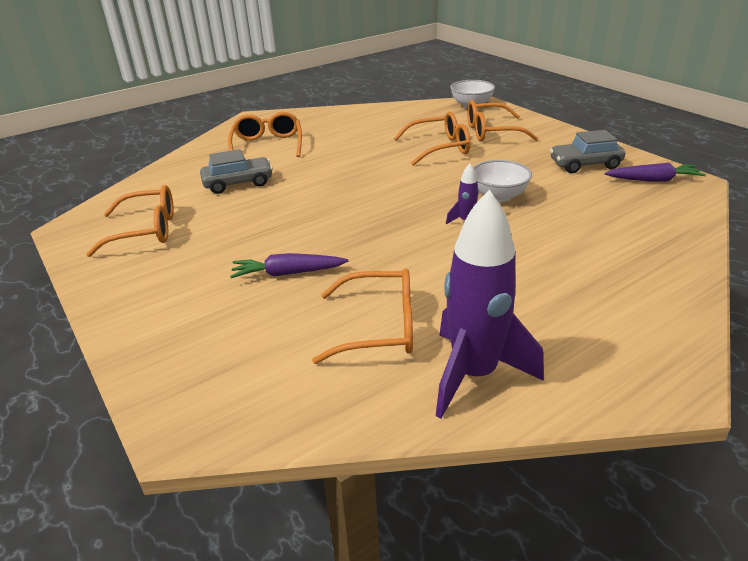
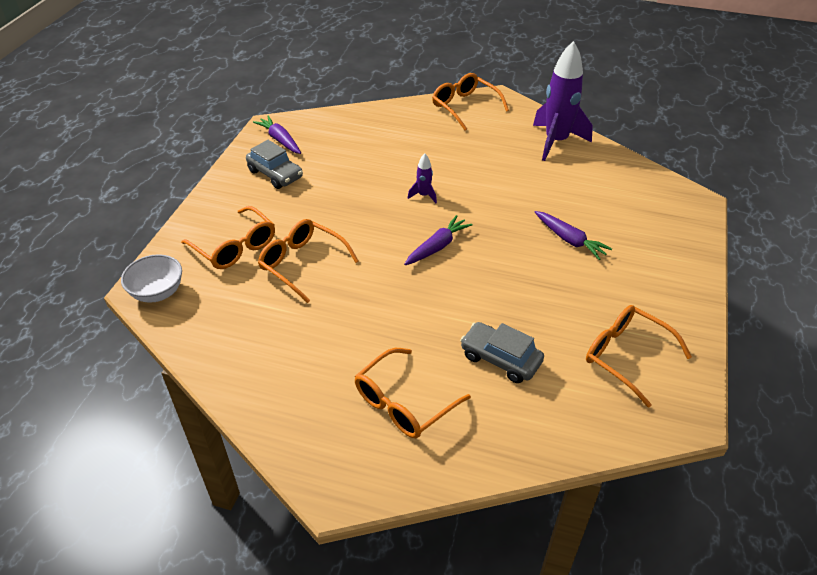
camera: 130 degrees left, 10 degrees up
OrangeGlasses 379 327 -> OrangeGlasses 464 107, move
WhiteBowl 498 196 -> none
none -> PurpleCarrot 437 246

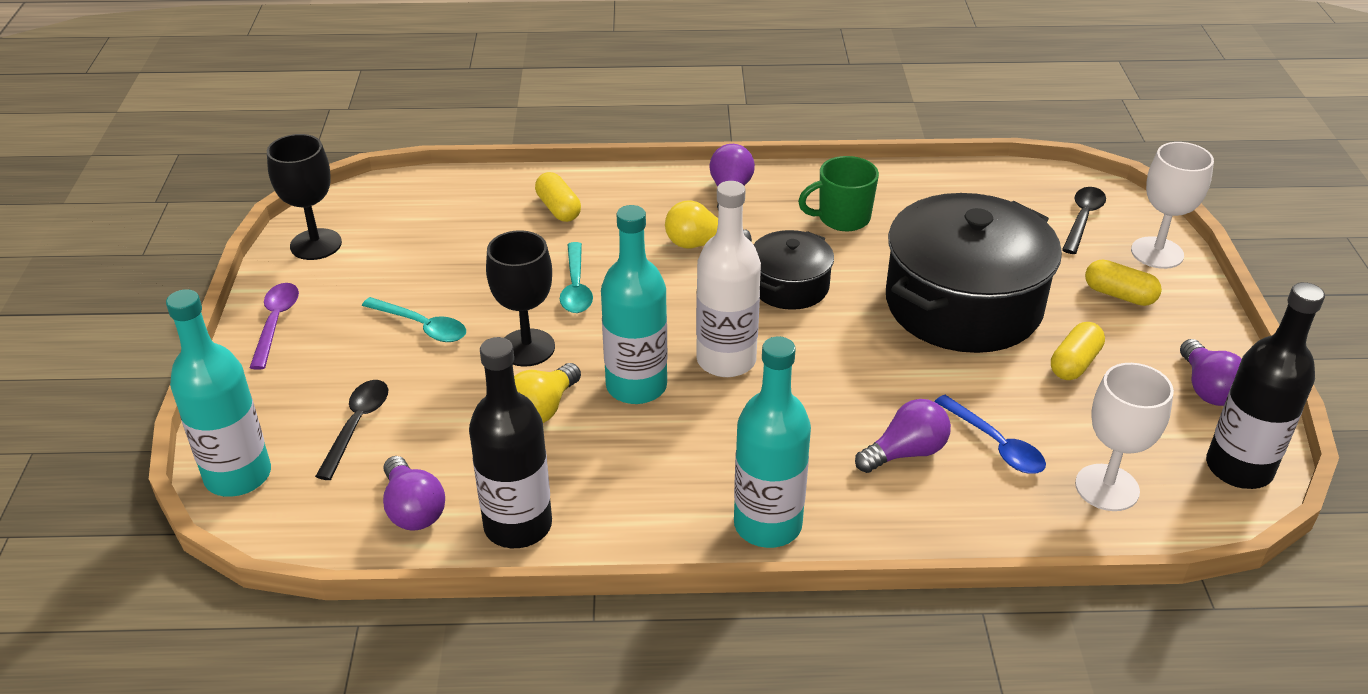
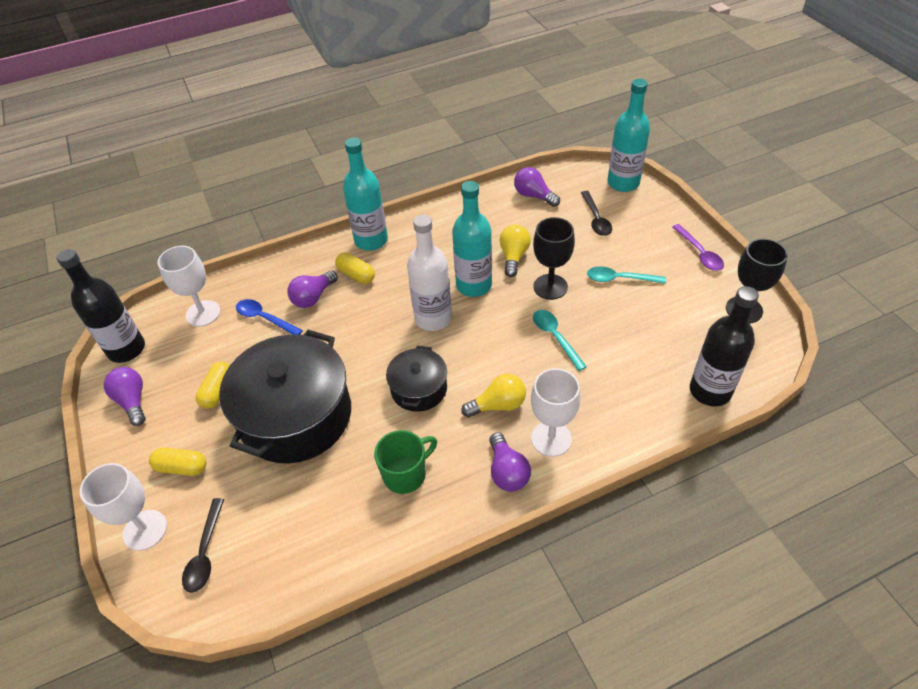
camera: 160 degrees right, 10 degrees up
BlackBottle 518 525 -> BlackBottle 710 391, move
YellowCapsule 558 209 -> YellowCapsule 356 275, move
none -> WhiteGoblet 551 439

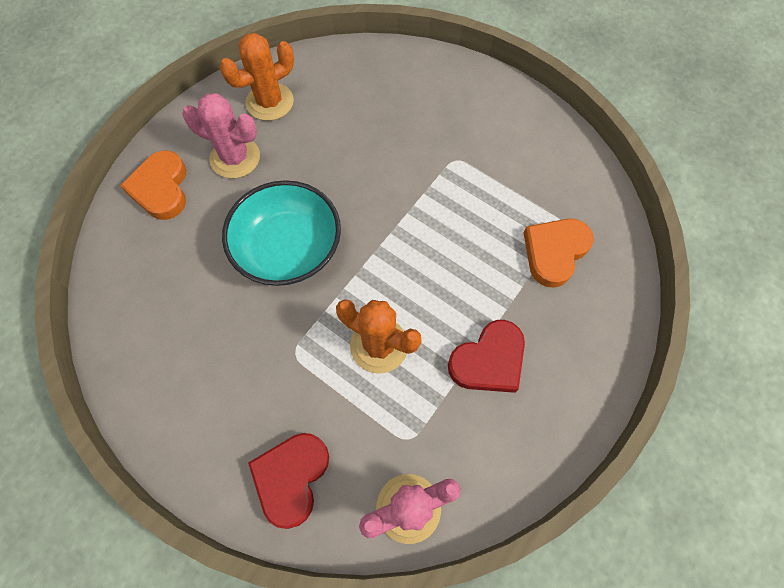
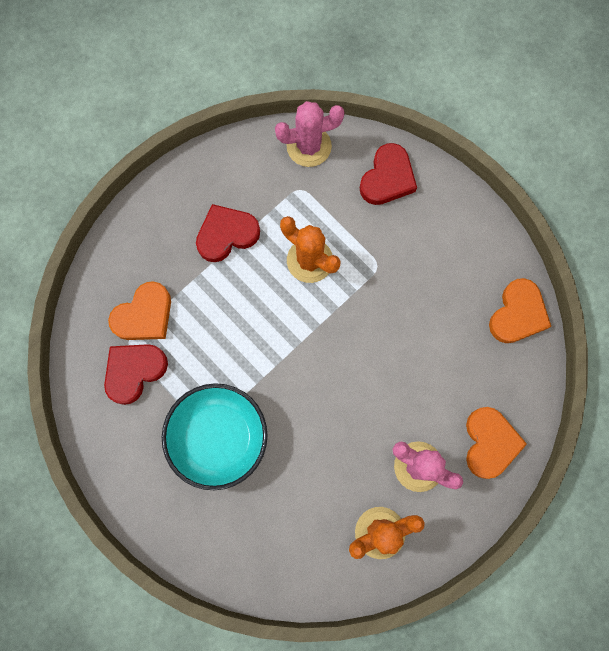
camera: 170 degrees left, 10 degrees up
TurquoiseBowl 288 248 -> TurquoiseBowl 218 438, move
none -> RedHeart 134 371
none -> OrangeHeart 517 314

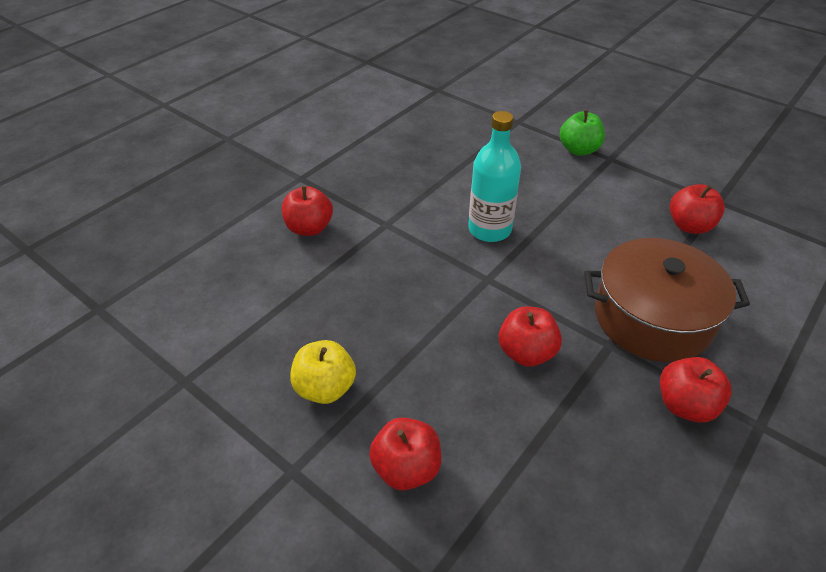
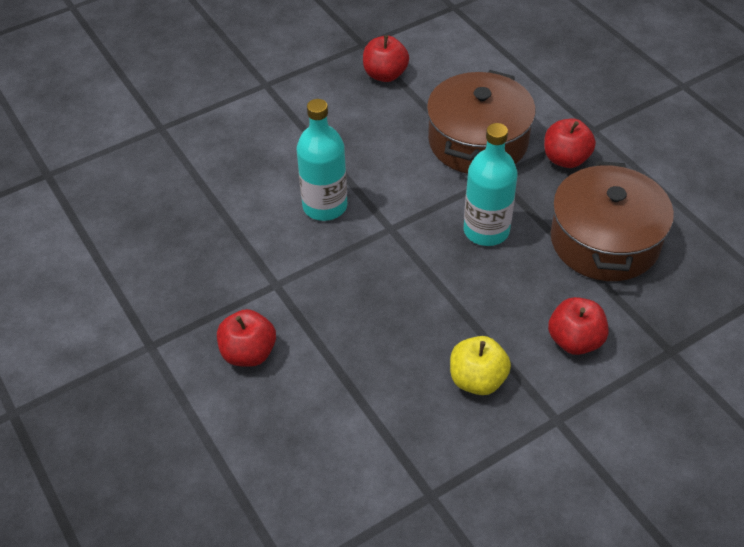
camera: 70 degrees left, 5 degrees up
RedApple 526 353 -> TurquoiseBottle 486 230
GreenApple 578 150 -> none
none -> BrownPot 604 241

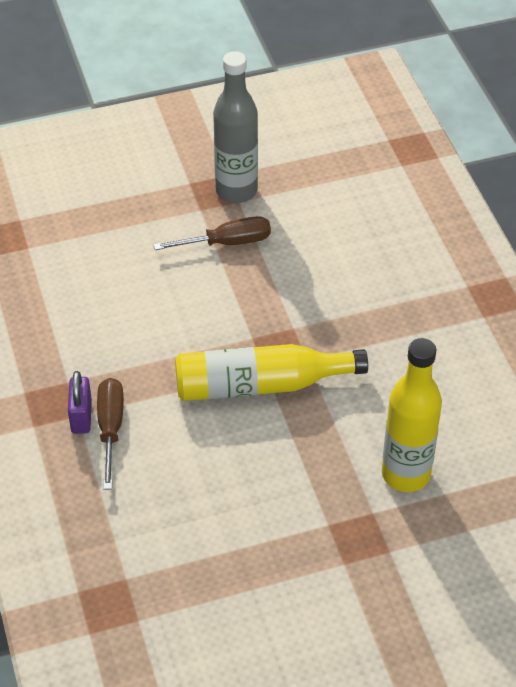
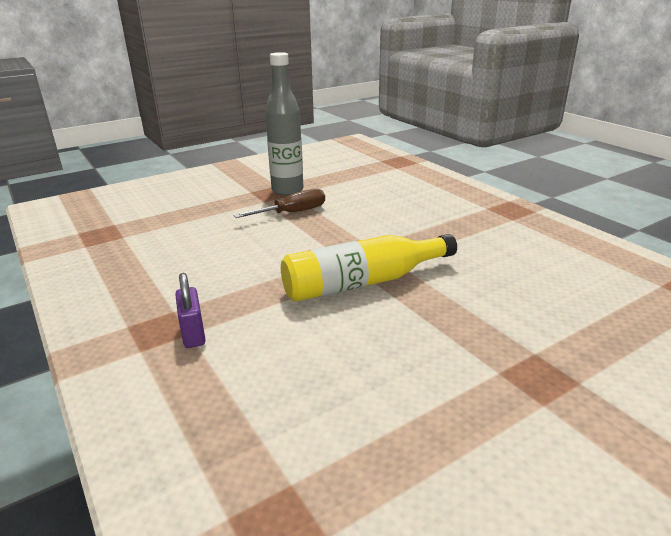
camera: 15 degrees left, 20 degrees down
BrownScrewdriver 110 428 -> none
YellowBottle 405 474 -> none

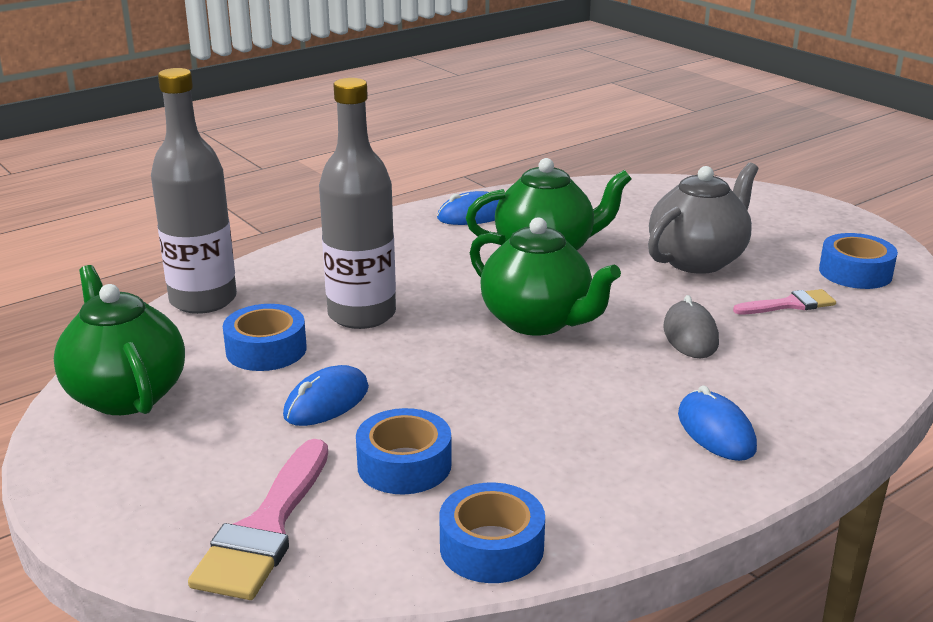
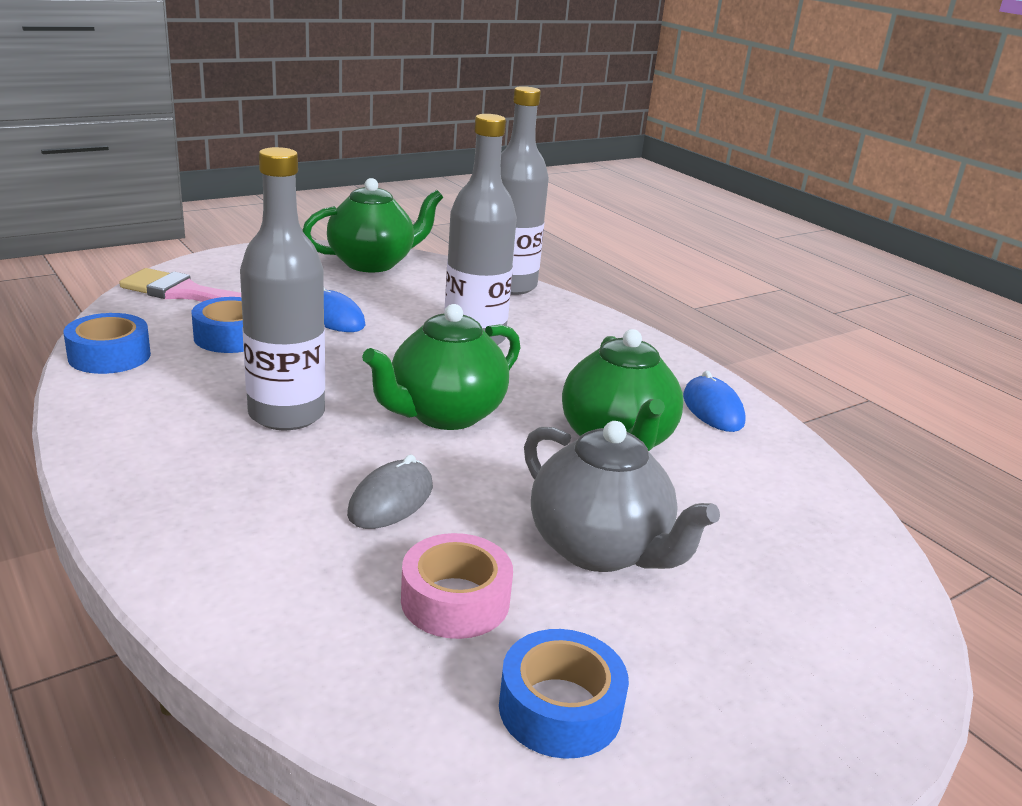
camera: 90 degrees right, 0 degrees up
BlueTape 266 350 -> none
GreyMouse 690 335 -> GreyMouse 391 500, 60 degrees counterclockwise
BlueMouse 716 431 -> none
PinkBrush 789 304 -> PinkTape 455 600
none -> GreyBottle 286 414

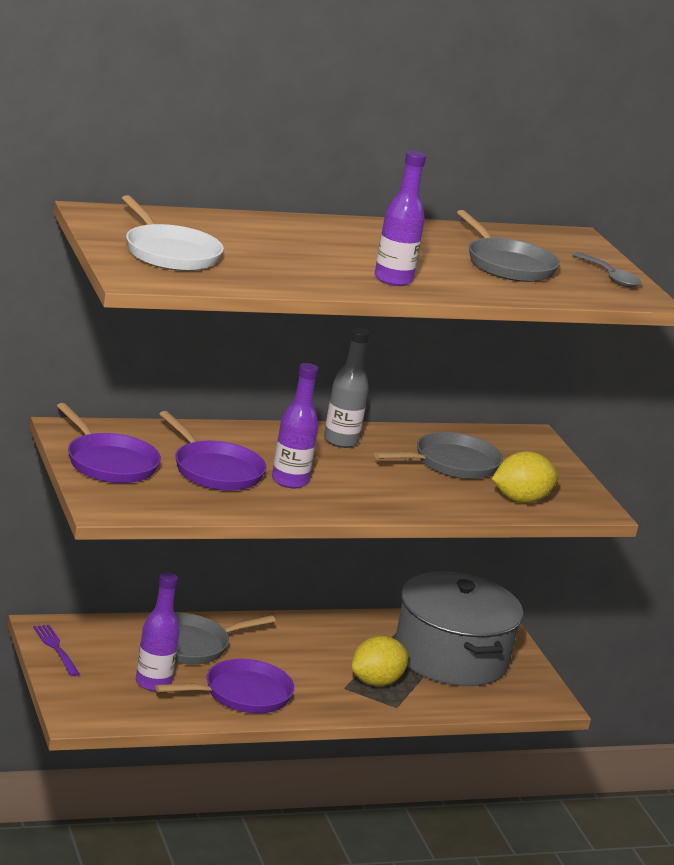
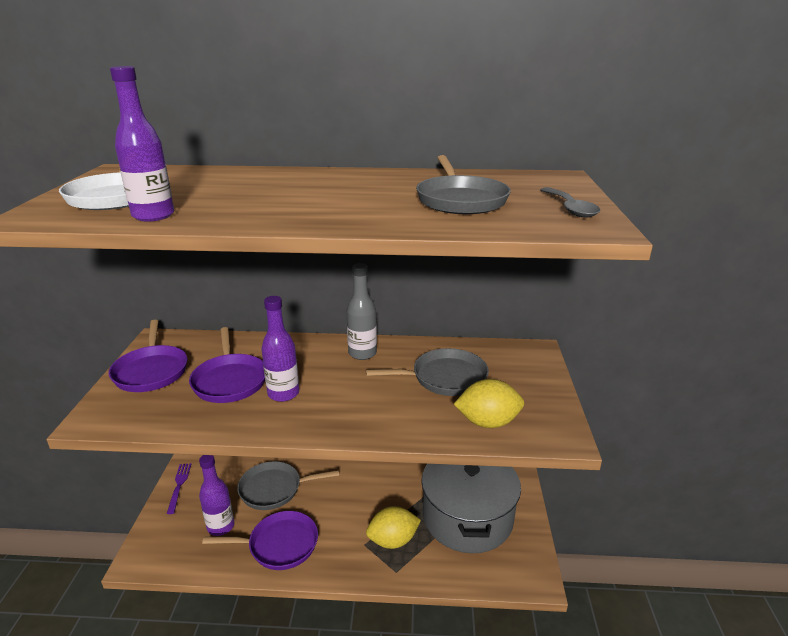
camera: 25 degrees right, 5 degrees up
PurpleBottle 393 280 -> PurpleBottle 153 215, move

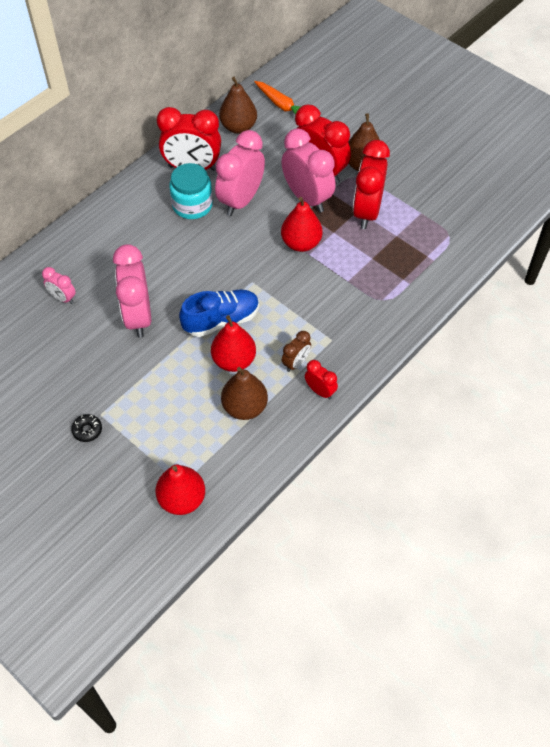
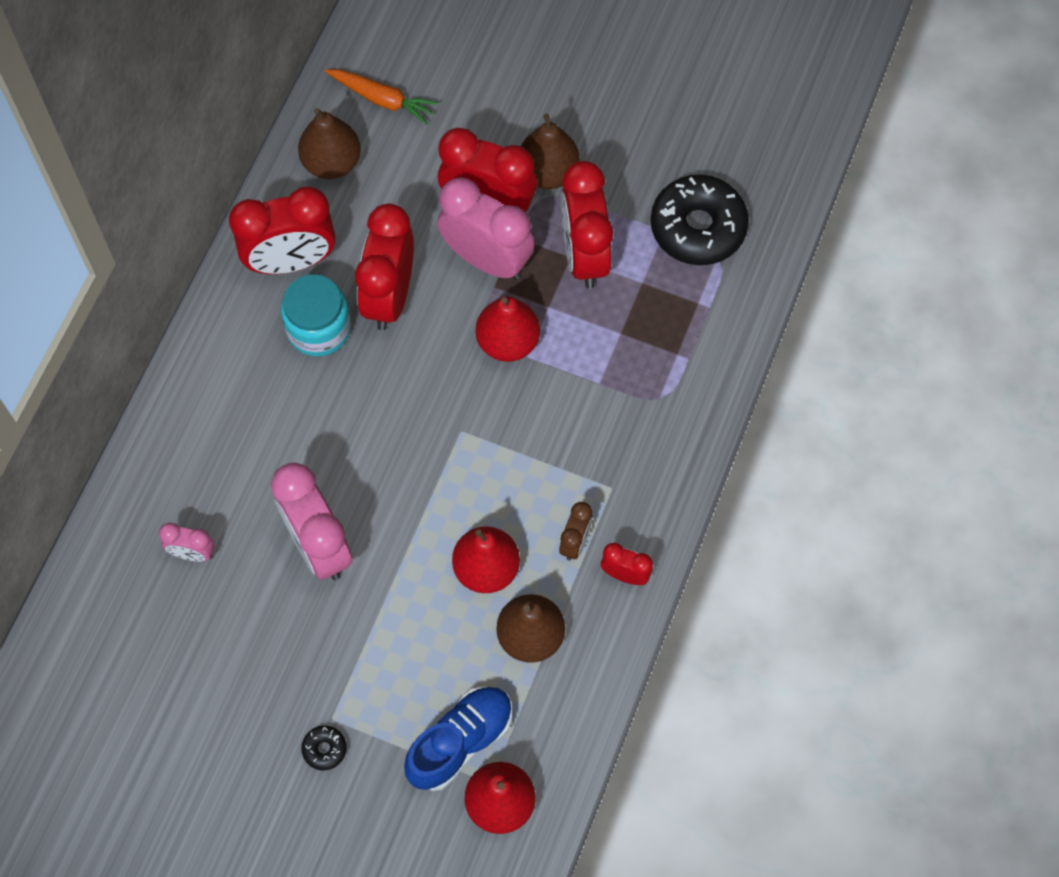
camera: 20 degrees left, 10 degrees up
BlueShoe 221 320 -> BlueShoe 460 742, move
PinkClock 241 200 -> RedClock 389 296
none -> BlackDonut 698 227

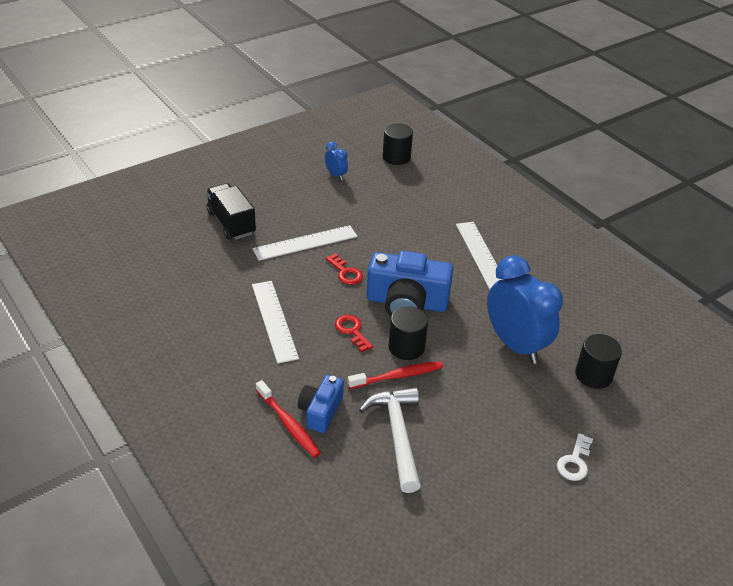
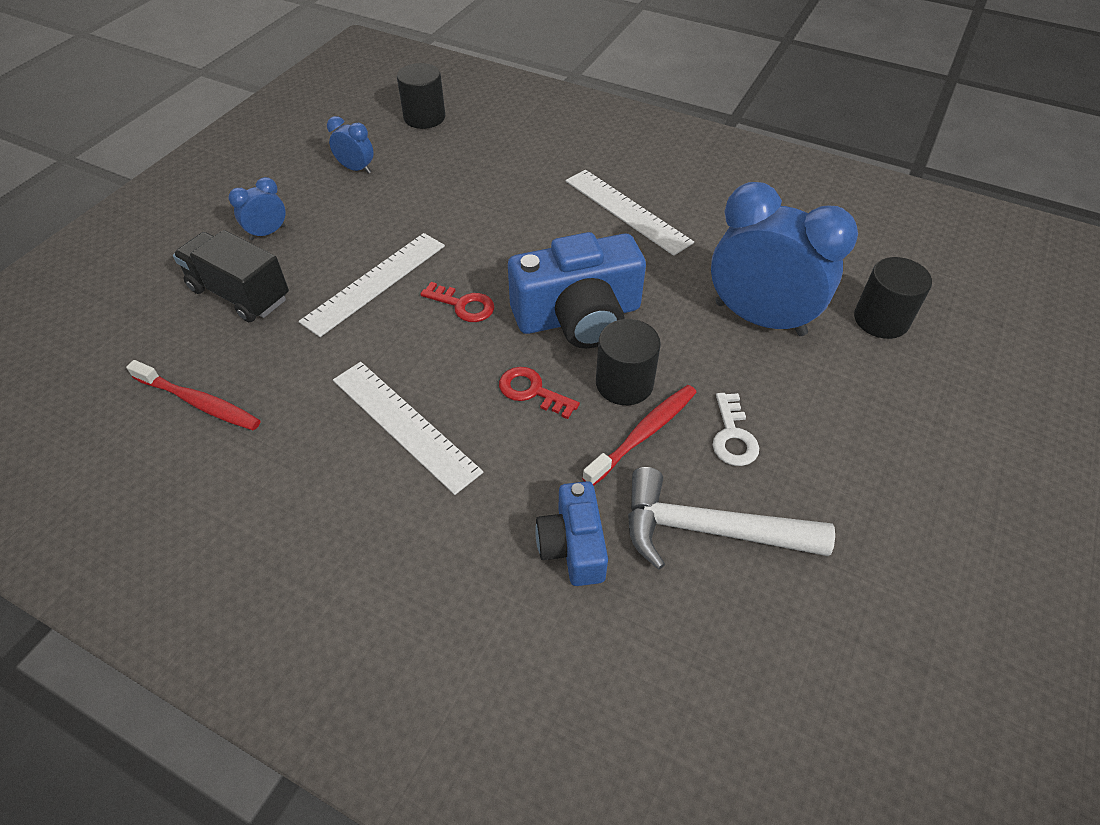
camera: 25 degrees left, 10 degrees up
RedToothbrush 288 424 -> RedToothbrush 199 402, move
WhiteHammer 397 435 -> WhiteHammer 709 530, 45 degrees counterclockwise
WhiteKey 574 462 -> WhiteKey 733 436, move
none -> BlueClock 268 233

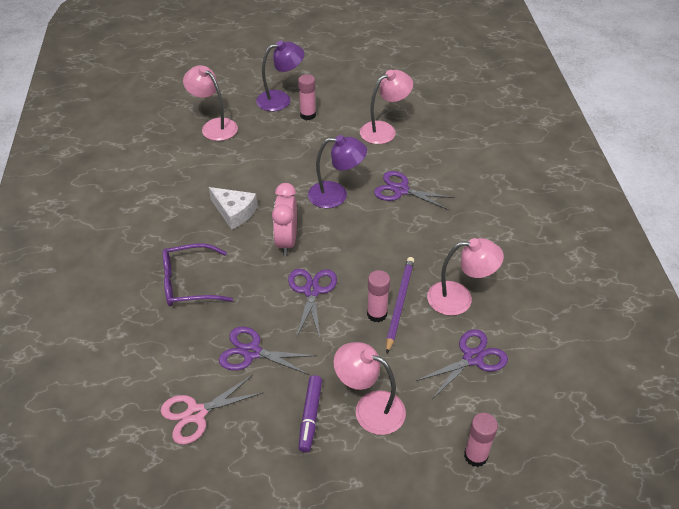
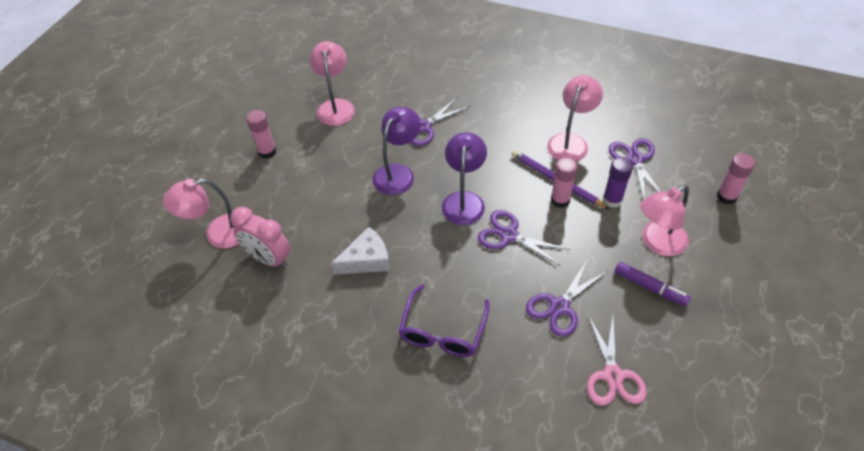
camera: 60 degrees left, 5 degrees up
PurpleLamp 281 99 -> PurpleLamp 464 200, move
PinkClock 286 241 -> PinkClock 269 259, move
none -> PurpleGlueStick 612 200

